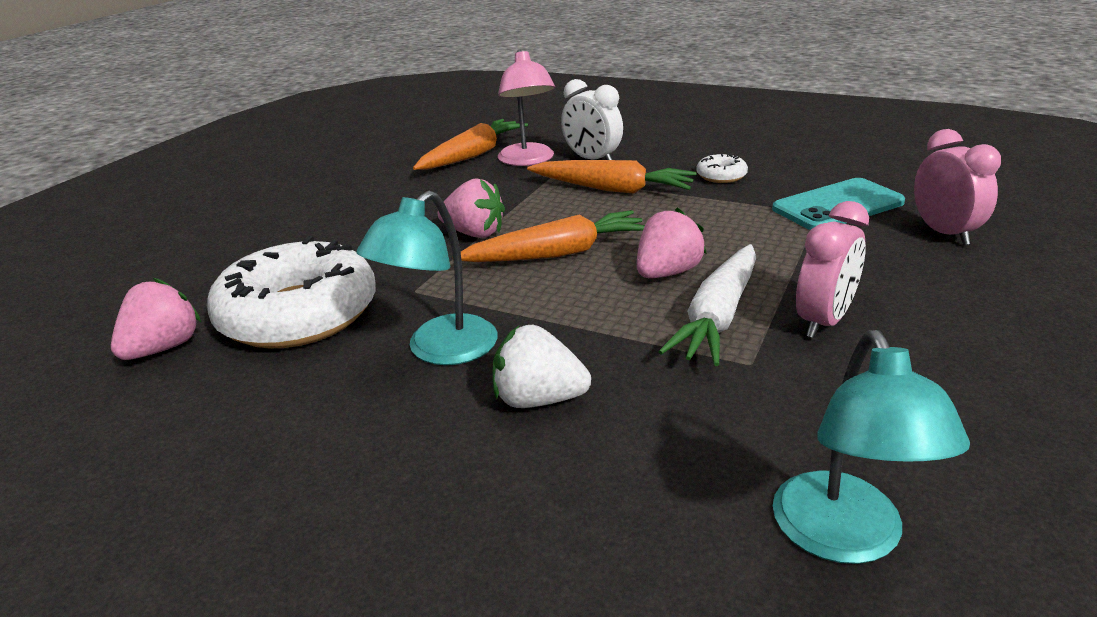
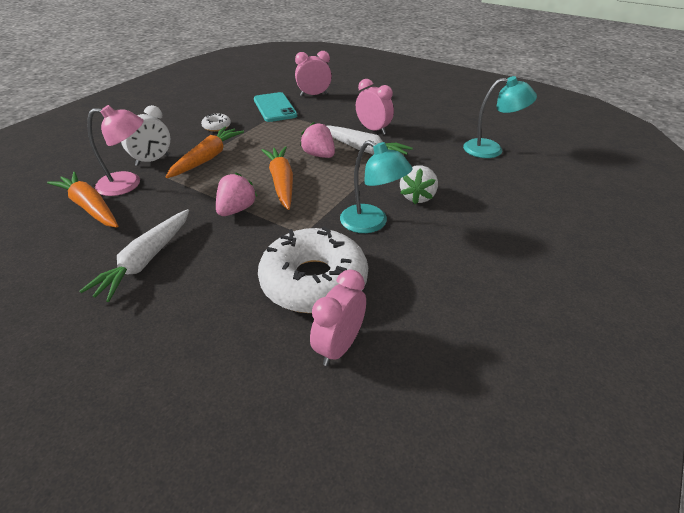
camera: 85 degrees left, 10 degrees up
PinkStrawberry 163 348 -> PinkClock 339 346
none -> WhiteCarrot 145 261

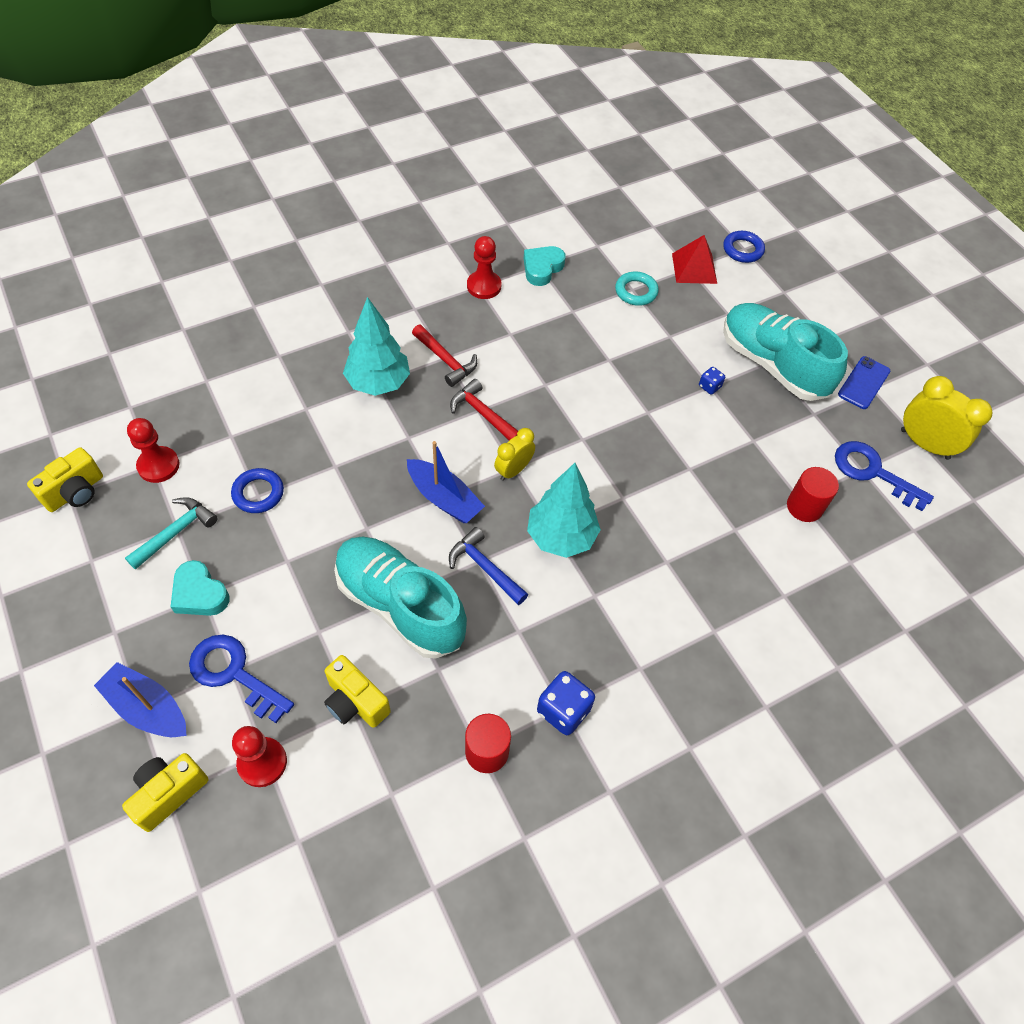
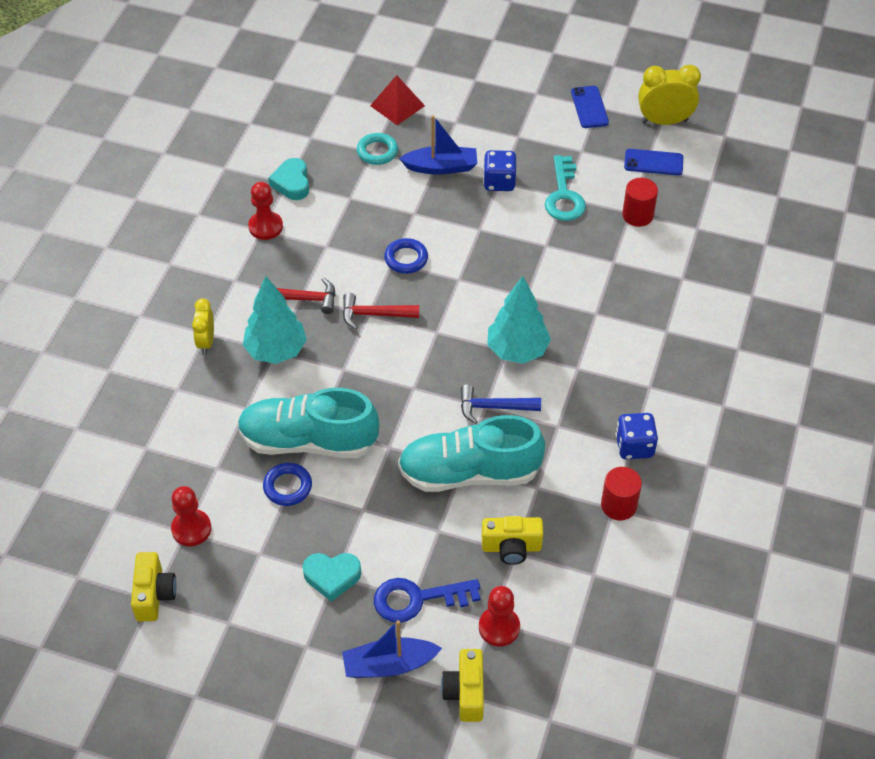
camera: 40 degrees left, 5 degrees down
TurquoiseHammer 175 532 -> none
BlueBoat 444 498 -> BlueBoat 441 167, move
YellowClock 513 470 -> YellowClock 206 341, move
BlueDice 709 386 -> BlueDice 499 182, x1.85
BlueRing 742 250 -> BlueRing 406 259, move
TurquoiseShoe 772 365 -> TurquoiseShoe 308 441, move
BlueKey 872 472 -> BluePhone 653 162
none -> TurquoiseKey 564 195

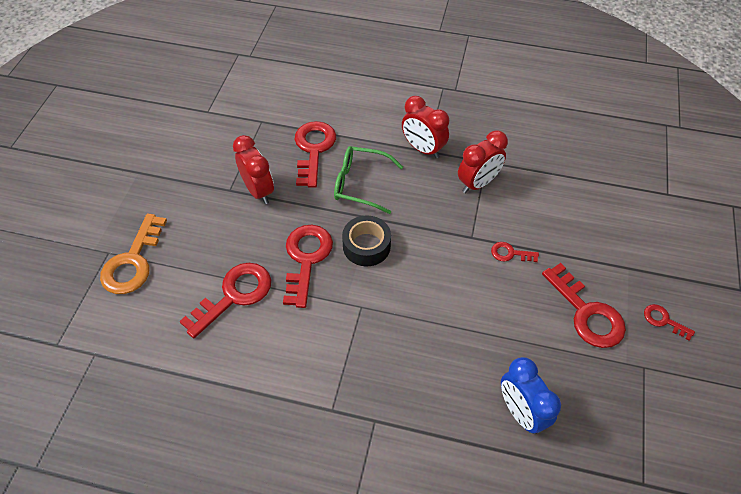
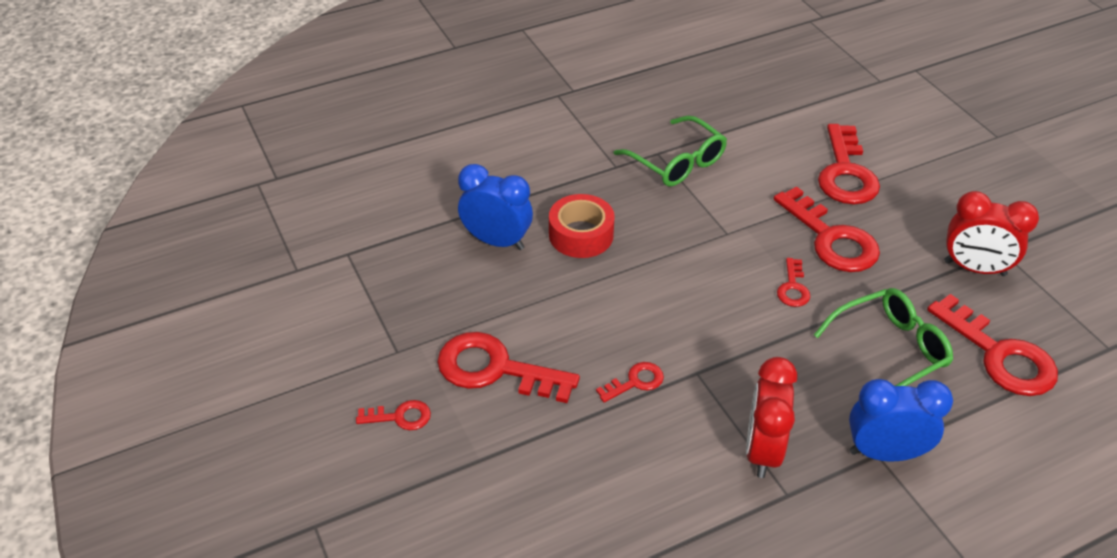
camera: 140 degrees right, 10 degrees down
OrangeKey 133 261 -> none
BlackTape 366 246 -> RedKey 793 288
RedClock 423 149 -> BlueClock 884 453
none -> RedTape 581 235
none -> GreenGlasses 677 162

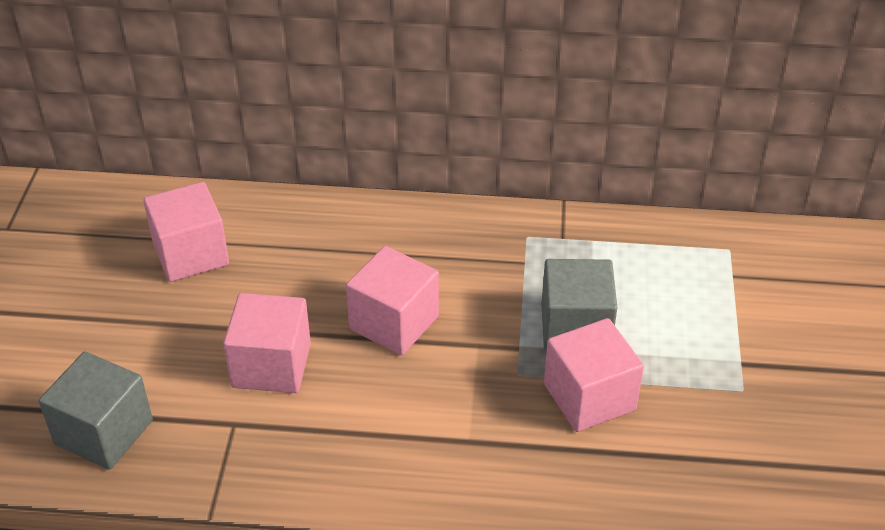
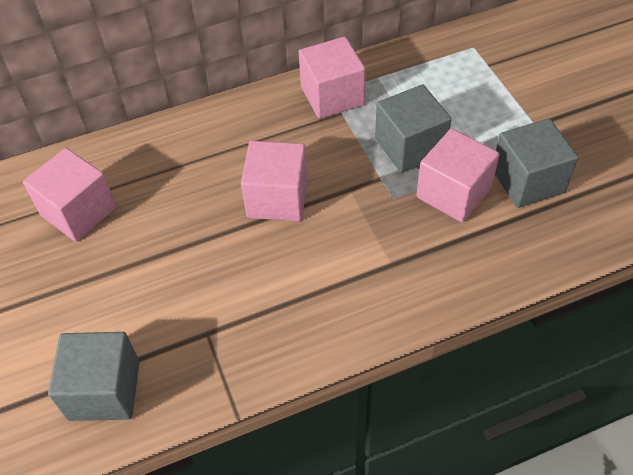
camera: 25 degrees left, 10 degrees up
PinkCube 271 365 -> PinkCube 332 96, move
none -> GreyCube 528 181

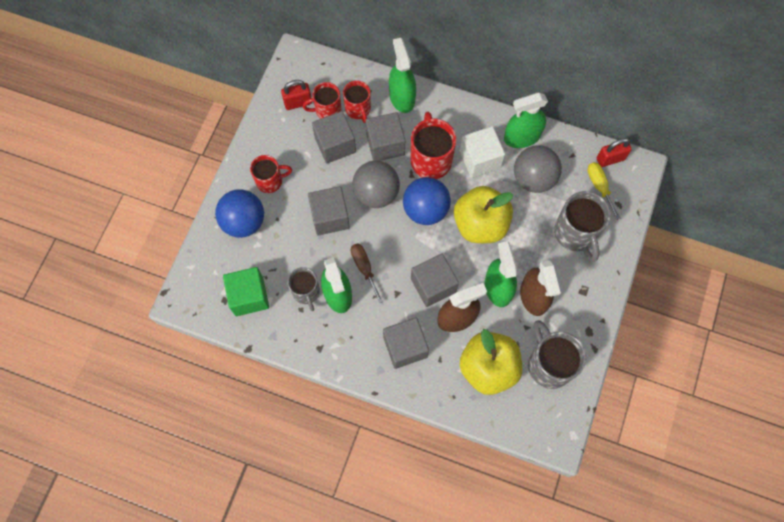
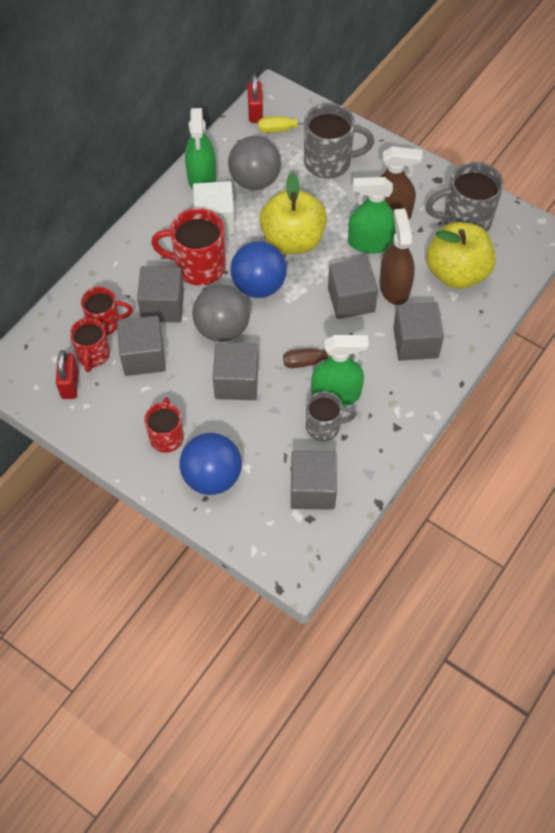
camera: 75 degrees left, 10 degrees down
GreenCube 249 296 -> GreyCube 312 489
GreenSprayBottle 402 97 -> none

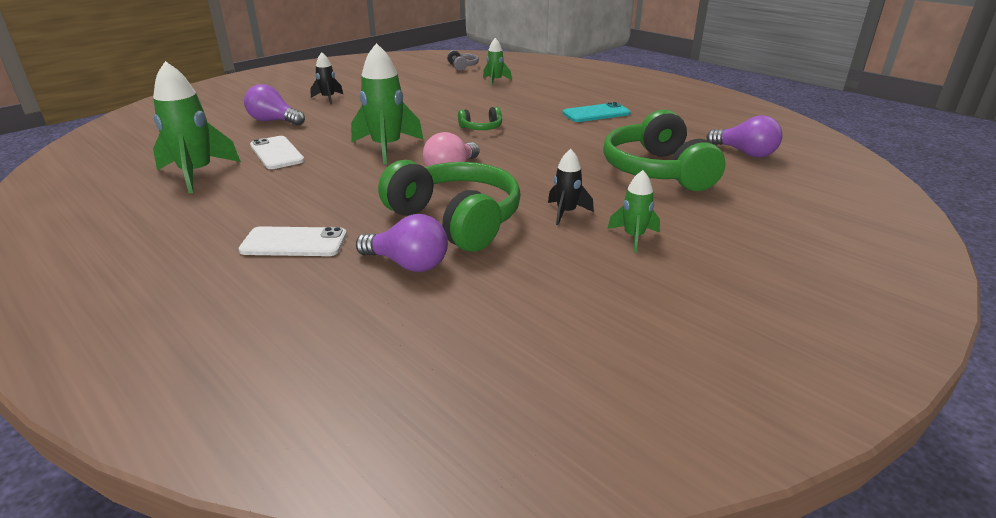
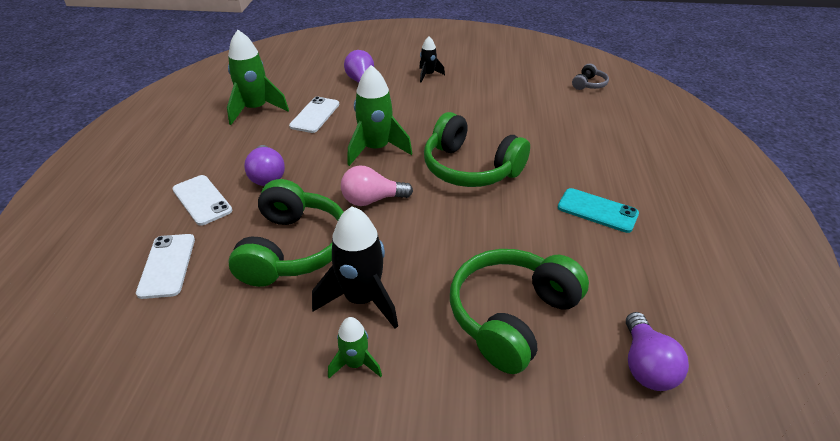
camera: 50 degrees right, 10 degrees up
PurpleLightBulb 408 264 -> PurpleLightBulb 267 176, move
GreenHeadphones 481 128 -> GreenHeadphones 470 168, x2.22
GreenRocket 495 81 -> none
BlackRocket 566 212 -> BlackRocket 362 299, x1.84
none -> WhitePhone 167 265

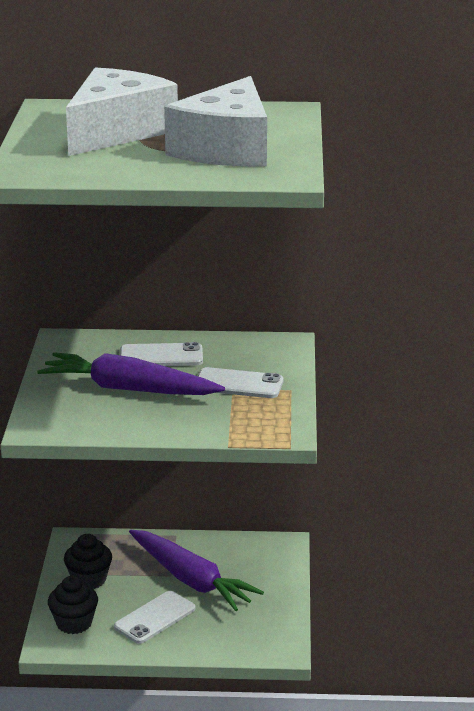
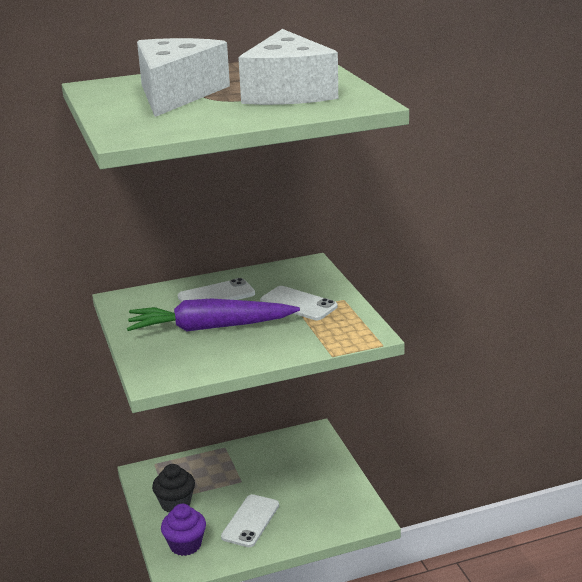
camera: 20 degrees left, 0 degrees up
BlackCupcake 74 623 -> PurpleCupcake 185 545
PurpleCarrot 191 580 -> none
WhitePhone 238 384 -> WhitePhone 298 304, 45 degrees clockwise

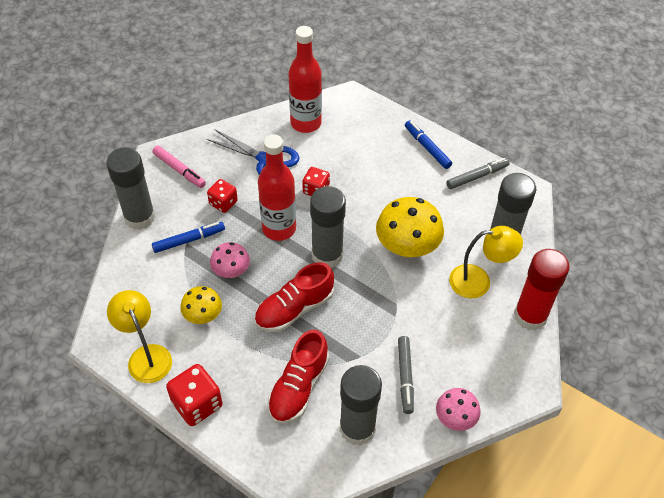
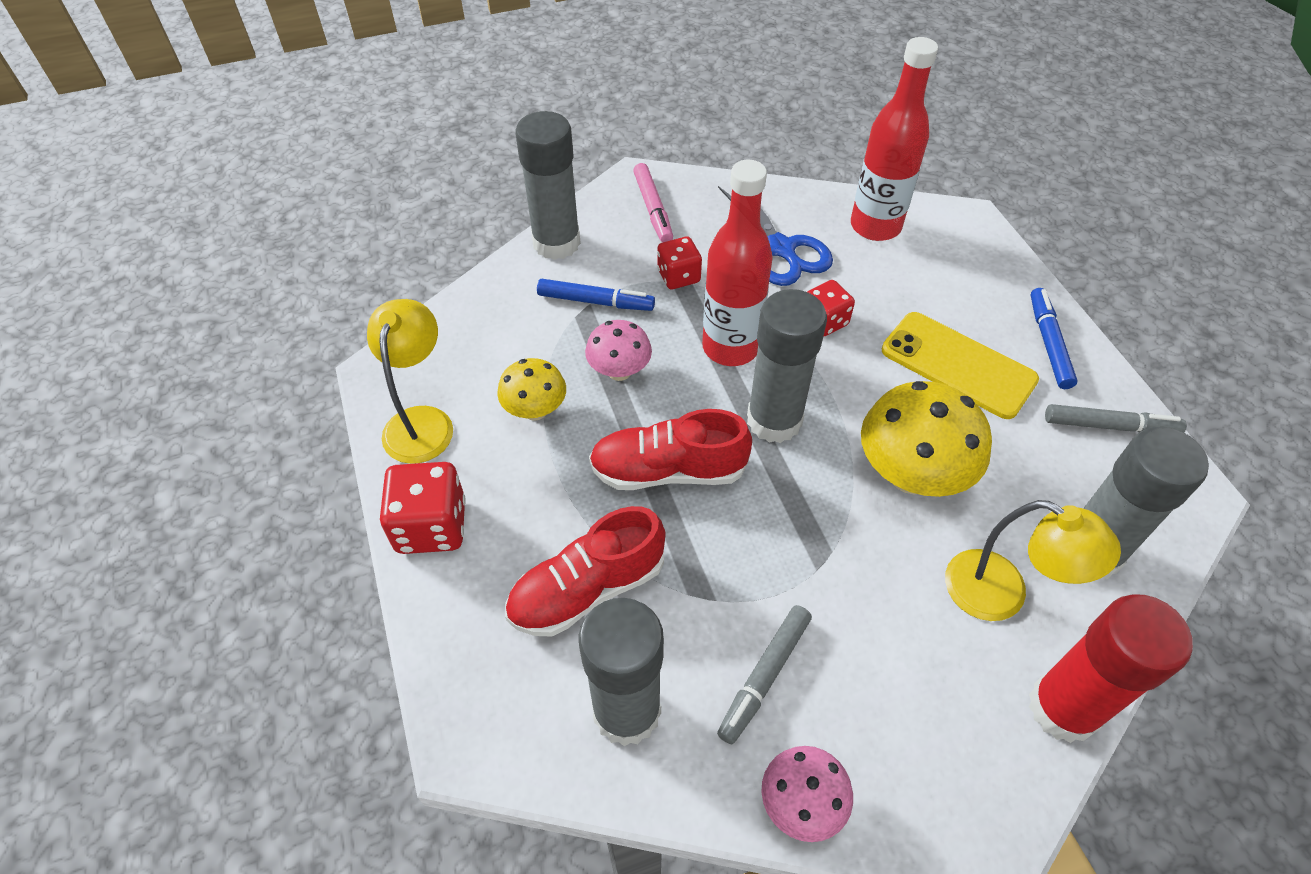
camera: 35 degrees right, 0 degrees up
none -> YellowPhone 958 365

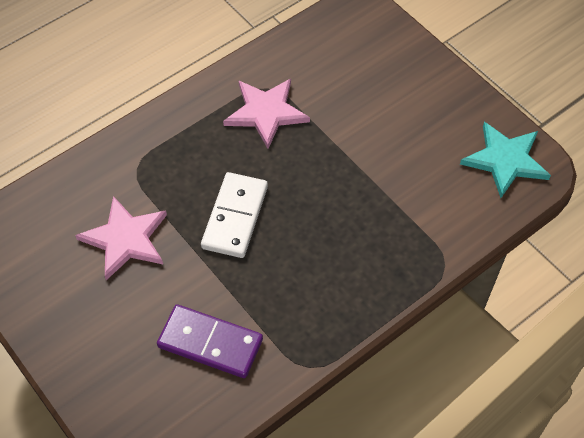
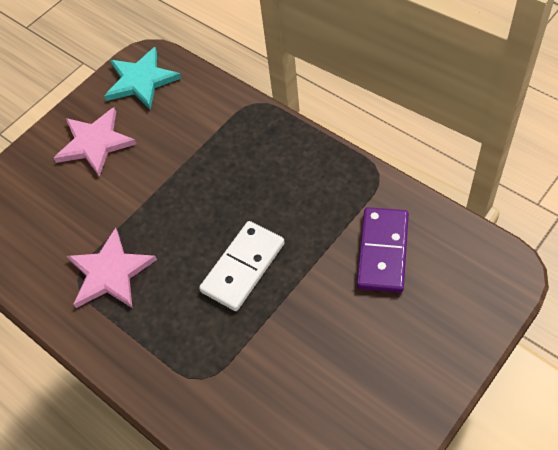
camera: 95 degrees left, 0 degrees up
PinkStar 125 239 -> PinkStar 95 143, move
WhiteDomino 235 217 -> WhiteDomino 243 267, 60 degrees counterclockwise

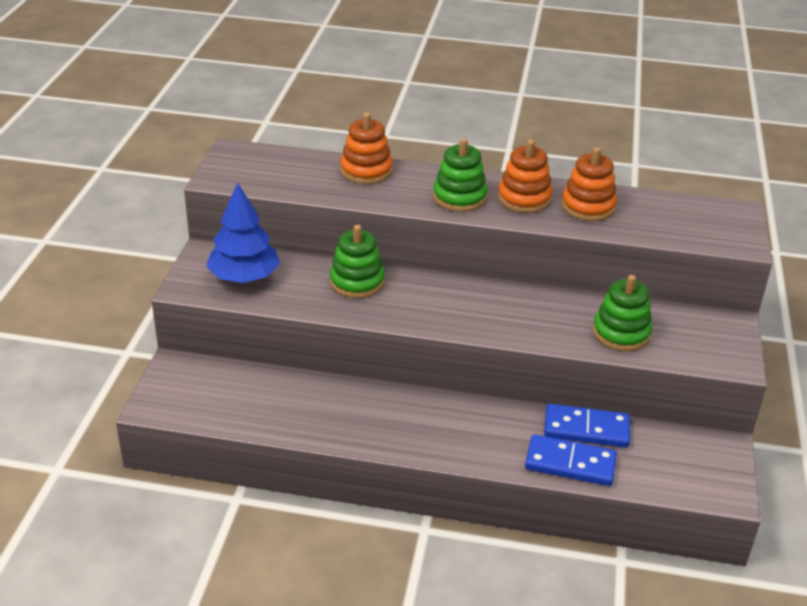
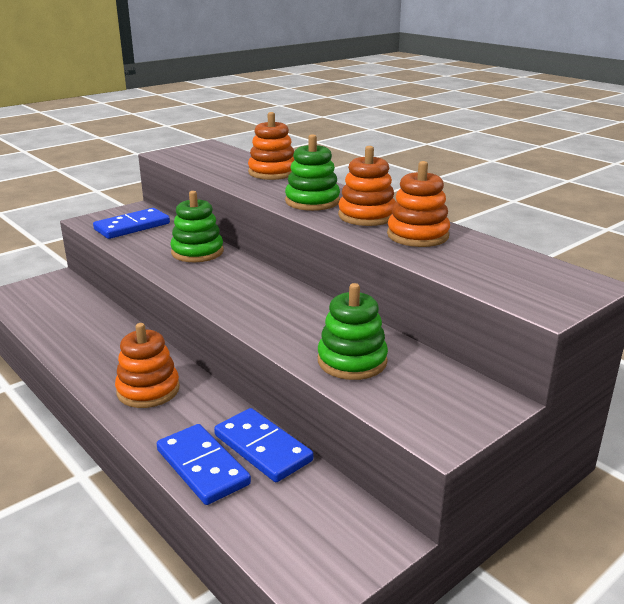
camera: 40 degrees right, 10 degrees down
BlueTree 244 277 -> BlueDomino 132 226
none -> OrangeStackingToy 148 390

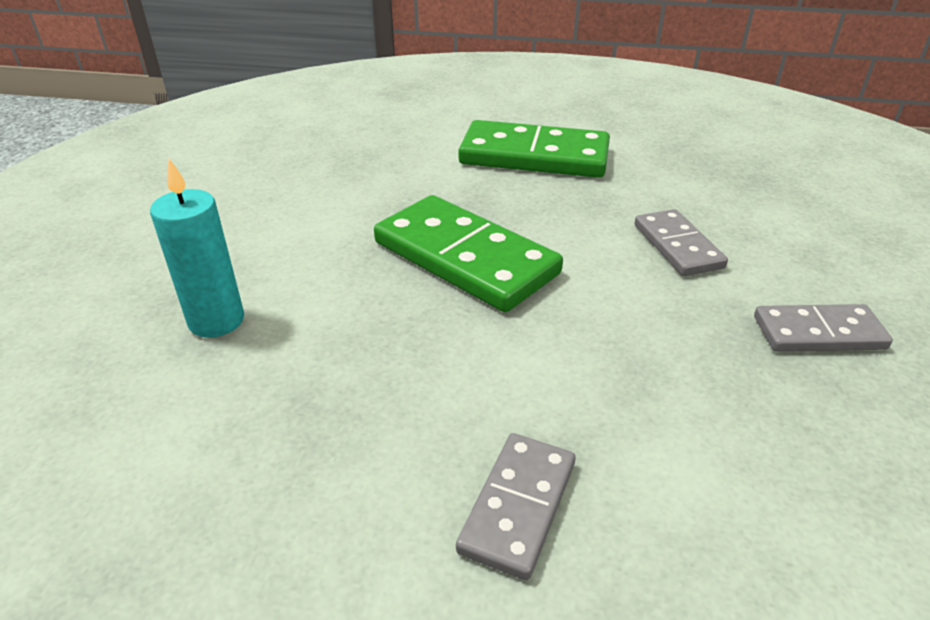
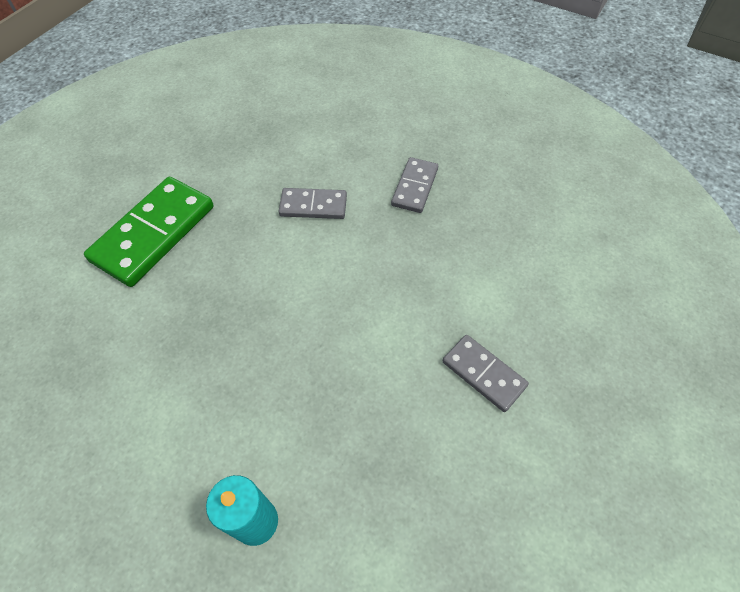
camera: 70 degrees left, 20 degrees up
GreenDomino 465 258 -> none

